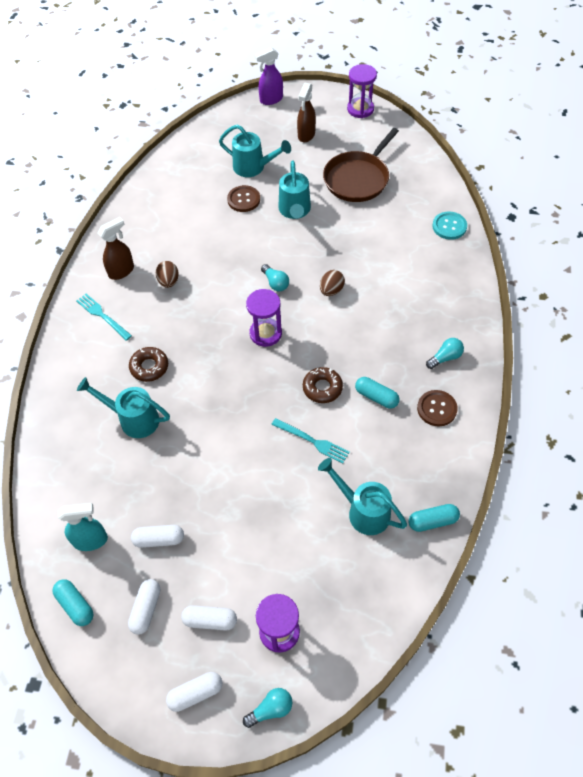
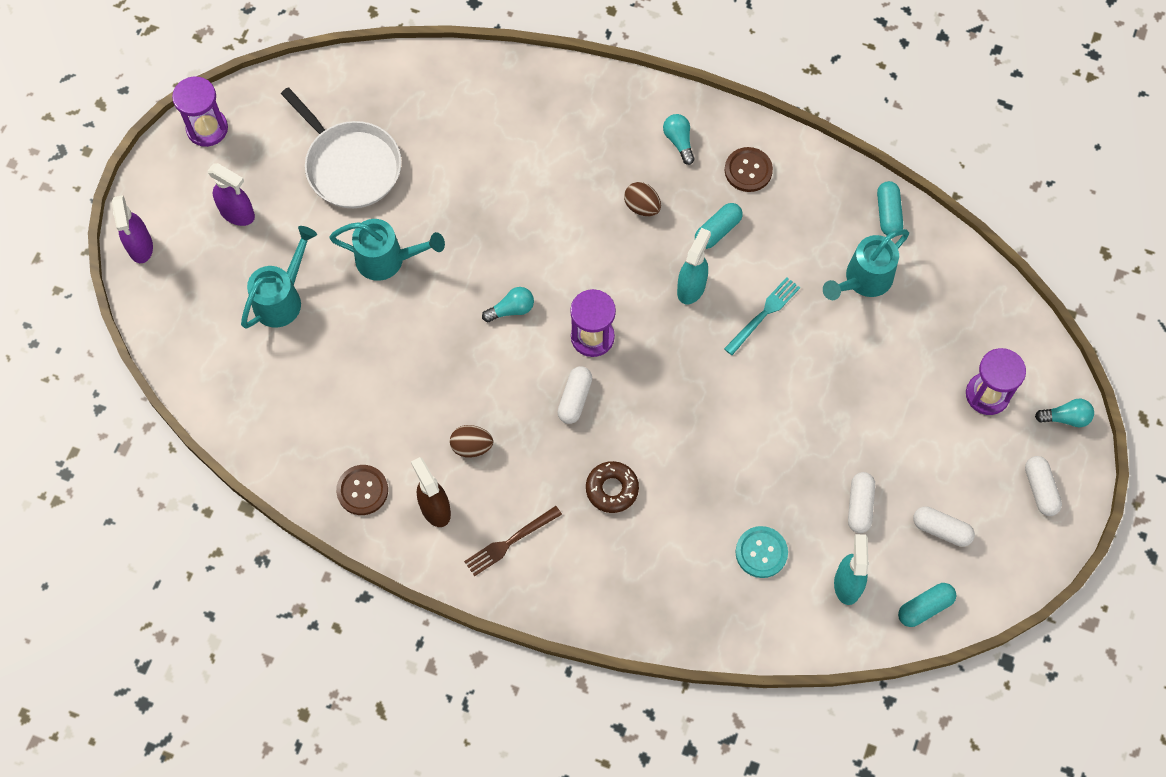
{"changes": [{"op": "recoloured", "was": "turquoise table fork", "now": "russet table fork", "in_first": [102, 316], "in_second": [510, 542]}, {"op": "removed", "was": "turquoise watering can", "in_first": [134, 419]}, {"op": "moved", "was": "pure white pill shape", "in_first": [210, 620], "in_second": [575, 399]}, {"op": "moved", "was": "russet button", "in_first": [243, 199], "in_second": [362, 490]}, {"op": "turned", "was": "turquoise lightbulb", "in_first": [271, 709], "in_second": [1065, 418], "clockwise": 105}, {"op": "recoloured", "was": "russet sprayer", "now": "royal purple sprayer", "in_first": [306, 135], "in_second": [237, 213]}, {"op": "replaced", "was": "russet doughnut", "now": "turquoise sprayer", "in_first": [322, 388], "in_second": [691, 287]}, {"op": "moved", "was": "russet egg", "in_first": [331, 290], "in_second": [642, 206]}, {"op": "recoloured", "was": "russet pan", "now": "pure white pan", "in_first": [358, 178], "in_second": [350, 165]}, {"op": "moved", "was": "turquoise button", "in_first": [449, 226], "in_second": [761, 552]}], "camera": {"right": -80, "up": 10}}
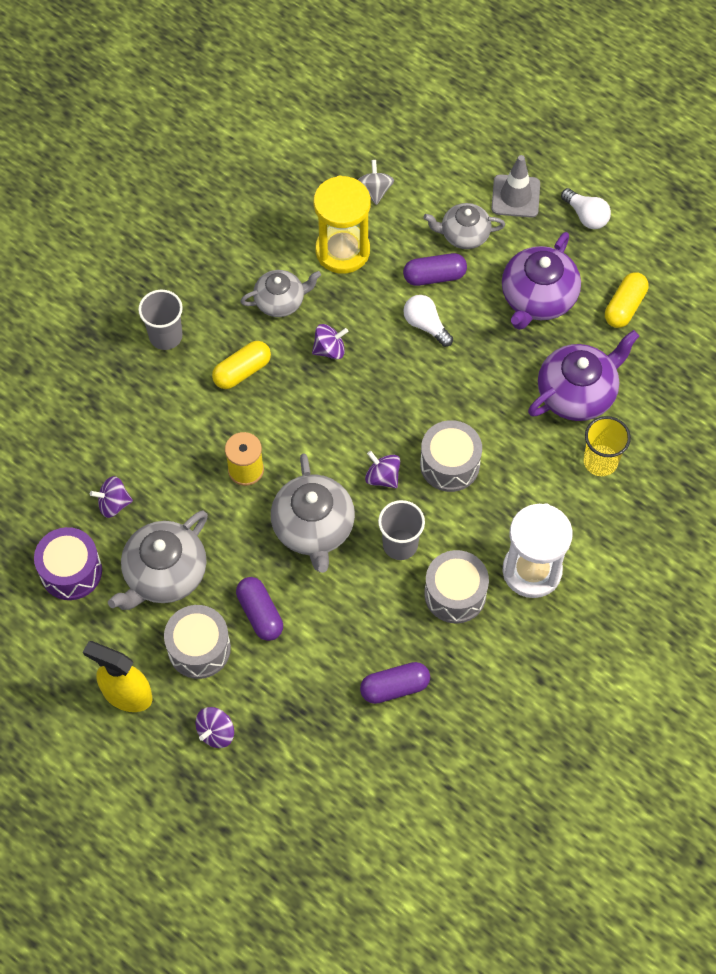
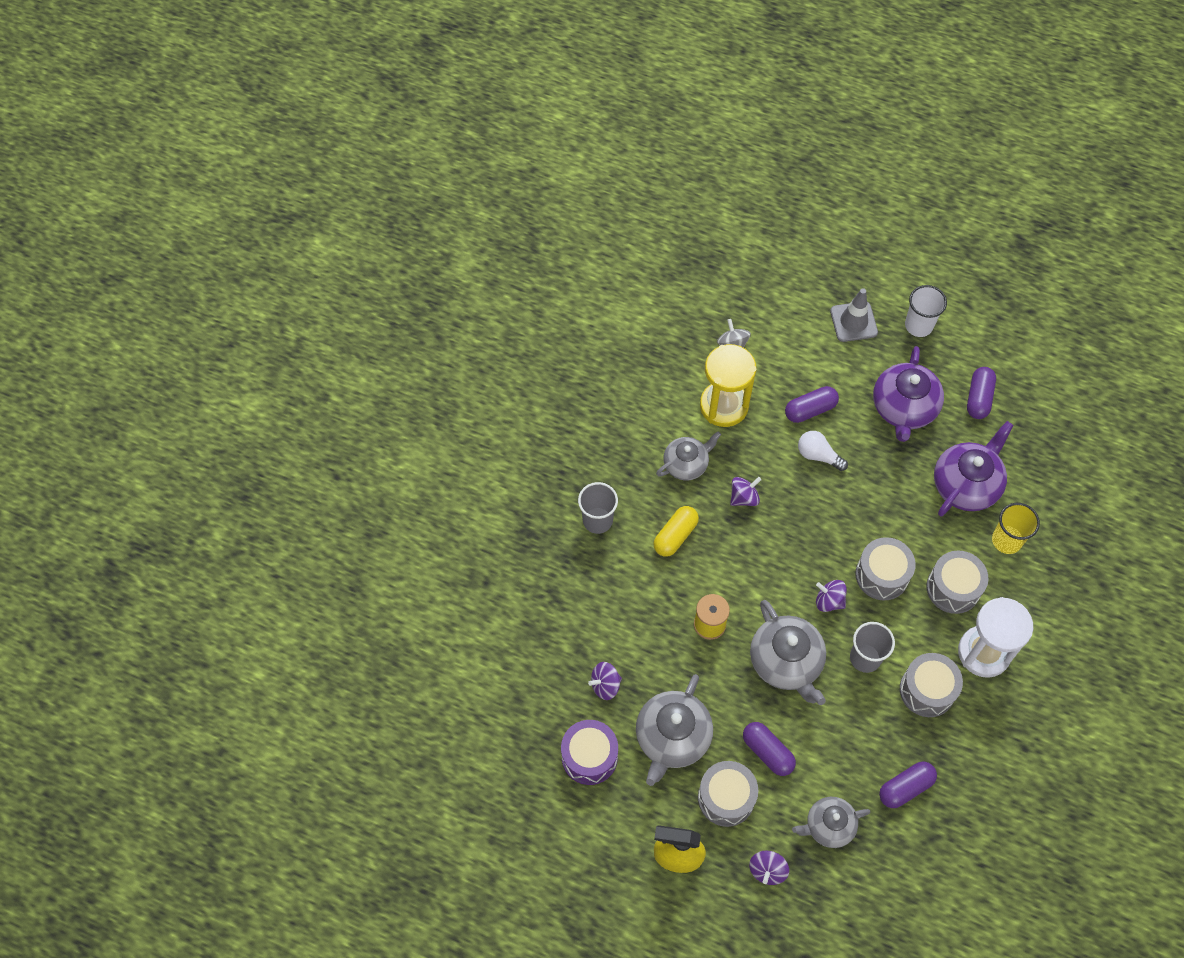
{"changes": [{"op": "moved", "was": "grey tea pot", "in_first": [464, 234], "in_second": [828, 826]}, {"op": "replaced", "was": "pure white lightbulb", "now": "pure white cup", "in_first": [586, 216], "in_second": [918, 325]}, {"op": "recoloured", "was": "golden pill shape", "now": "royal purple pill shape", "in_first": [624, 307], "in_second": [978, 398]}, {"op": "added", "now": "grey snare drum", "in_second": [953, 588]}], "camera": {"right": -15, "up": 0}}
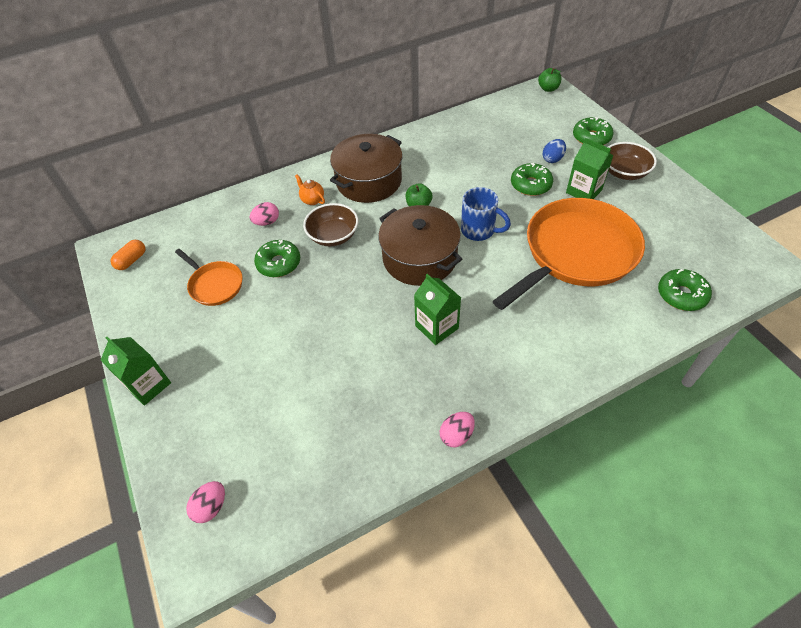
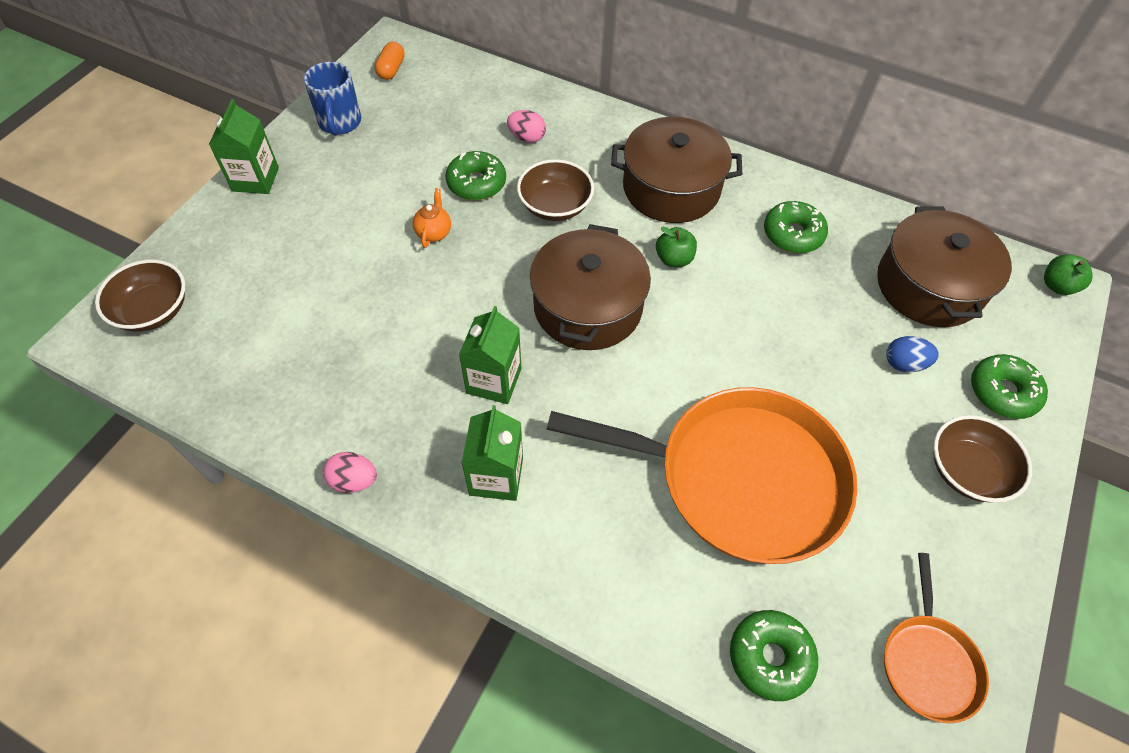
{"changes": [{"op": "turned", "was": "orange-coloured pill shape", "in_first": [132, 260], "in_second": [391, 69], "clockwise": -75}, {"op": "moved", "was": "orange-coloured pan", "in_first": [215, 285], "in_second": [928, 663]}, {"op": "replaced", "was": "rose-pink egg", "now": "russet deep dish", "in_first": [211, 507], "in_second": [153, 310]}, {"op": "moved", "was": "orange-coloured tea pot", "in_first": [312, 200], "in_second": [434, 233]}, {"op": "moved", "was": "royal blue mug", "in_first": [479, 231], "in_second": [340, 123]}, {"op": "moved", "was": "leaf-green doughnut", "in_first": [530, 185], "in_second": [792, 234]}, {"op": "moved", "was": "leaf-green carton", "in_first": [583, 191], "in_second": [496, 476]}, {"op": "added", "now": "russet cooking pot", "in_second": [929, 286]}], "camera": {"right": 50, "up": 5}}
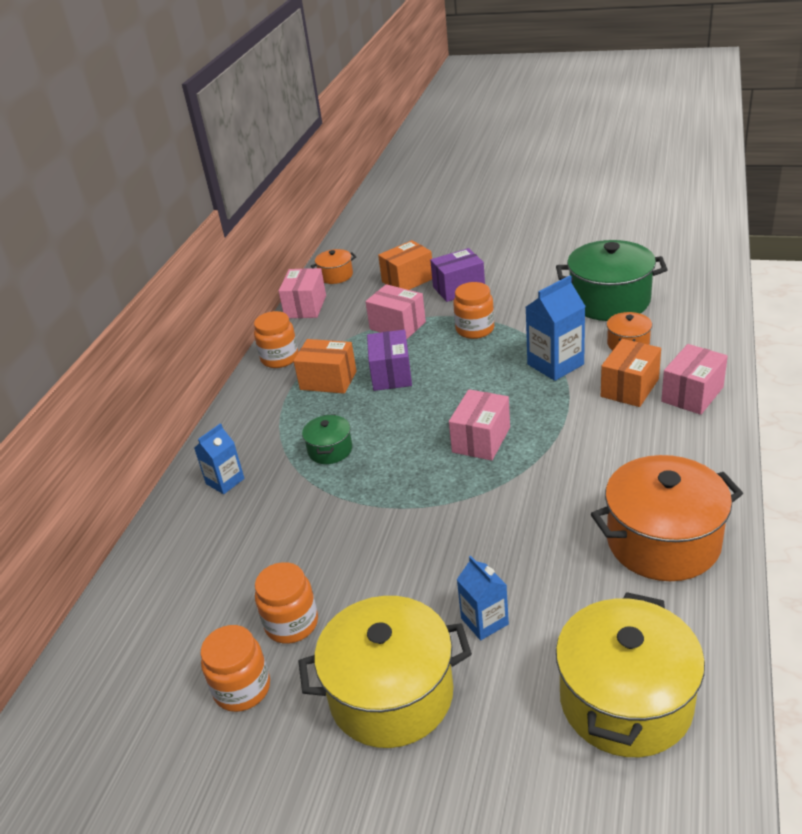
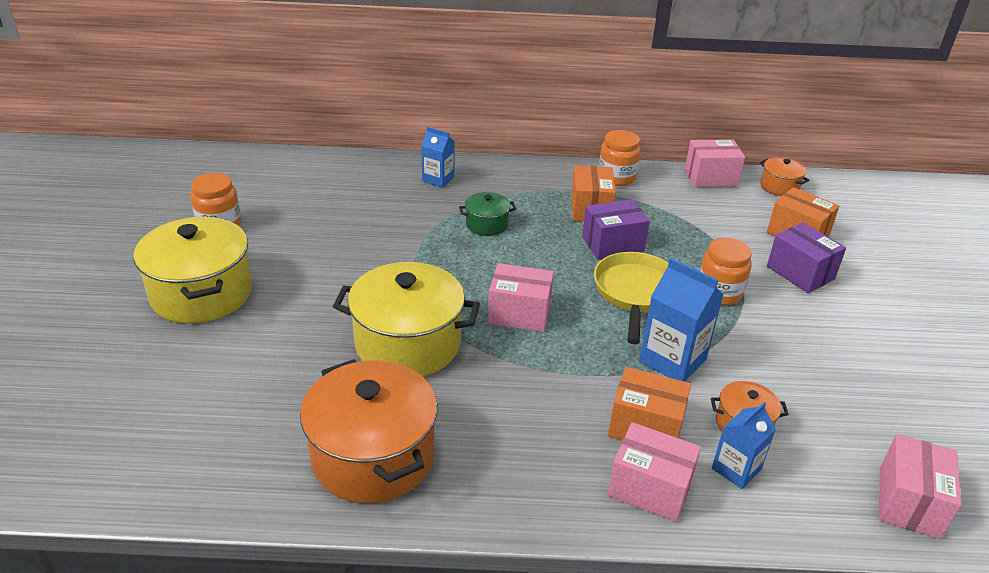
{"changes": [{"op": "removed", "was": "orange-coloured jar", "in_first": [291, 623]}, {"op": "moved", "was": "rose-pink box", "in_first": [397, 326], "in_second": [908, 502]}, {"op": "moved", "was": "royal blue carton", "in_first": [484, 621], "in_second": [736, 469]}, {"op": "removed", "was": "leaf-green cooking pot", "in_first": [609, 301]}, {"op": "moved", "was": "golden cooking pot", "in_first": [625, 701], "in_second": [408, 343]}, {"op": "added", "now": "golden pan", "in_second": [635, 293]}], "camera": {"right": 70, "up": 0}}
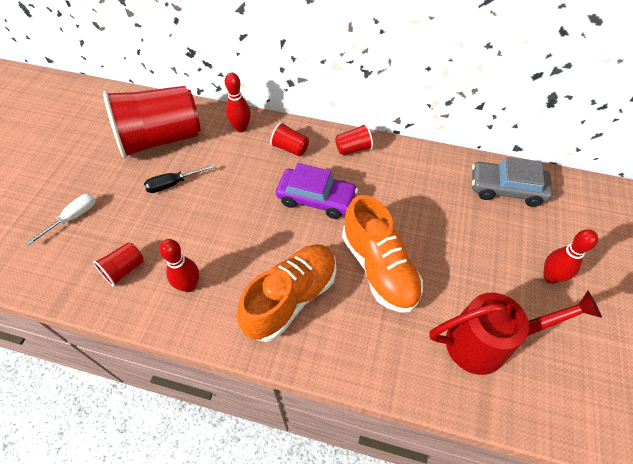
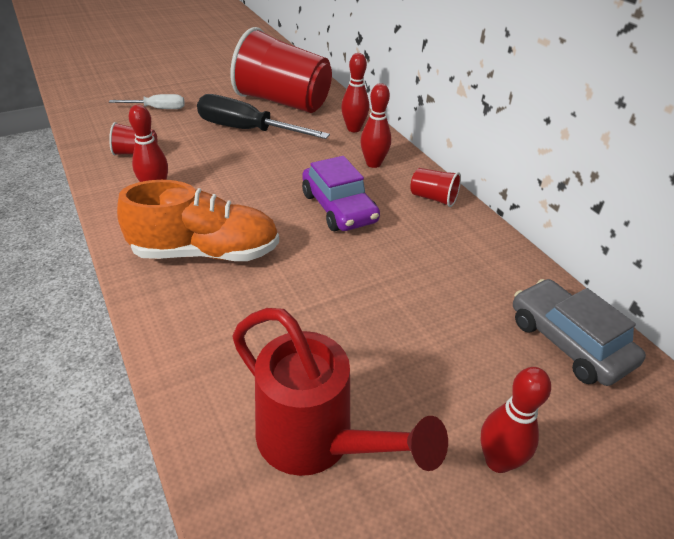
{"changes": [{"op": "resized", "was": "black flat screwdriver", "in_first": [173, 184], "in_second": [247, 130], "ratio": 1.84}, {"op": "replaced", "was": "red cup", "now": "red tenpin", "in_first": [290, 148], "in_second": [373, 163]}, {"op": "removed", "was": "orange-coloured lace-up shoe", "in_first": [379, 268]}], "camera": {"right": 45, "up": -15}}
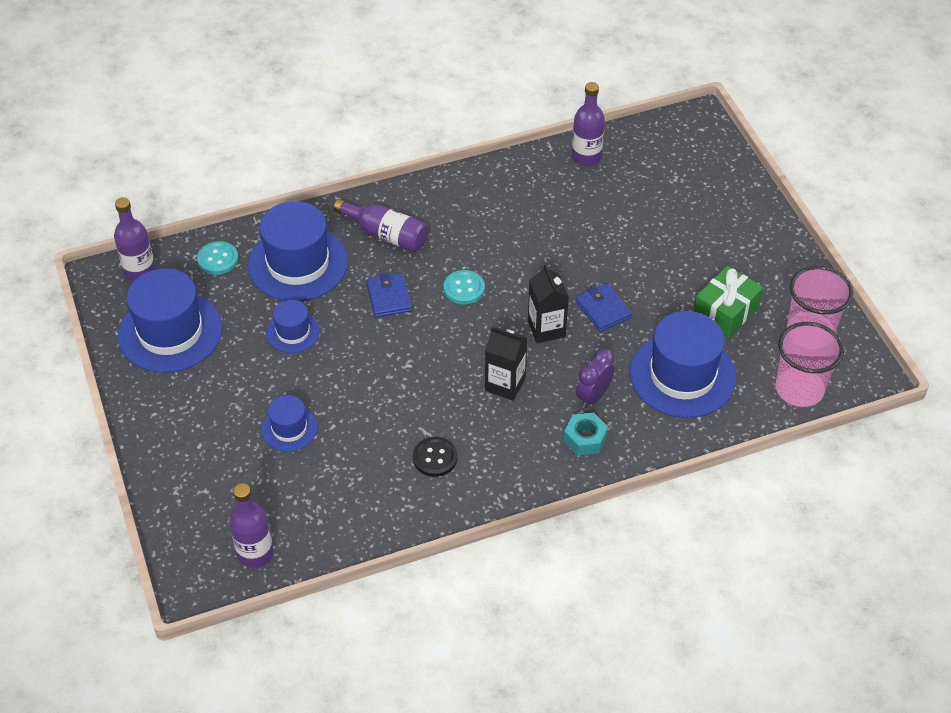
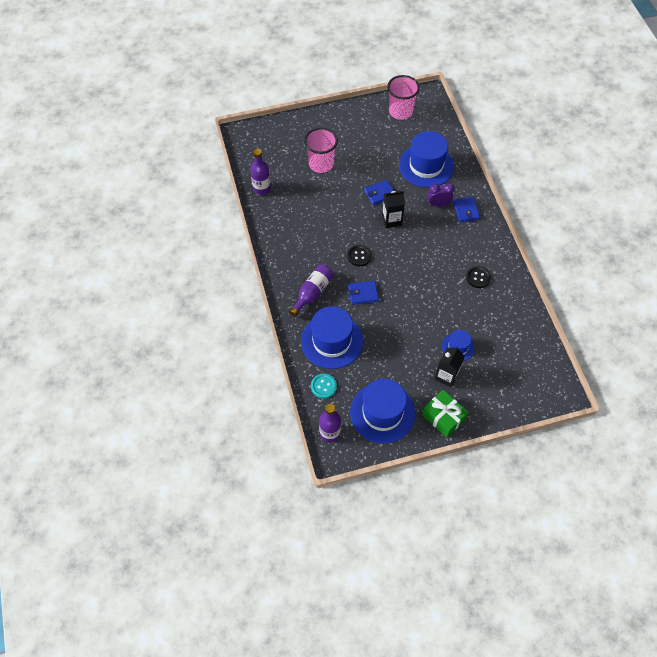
{"changes": [{"op": "removed", "was": "royal purple bottle", "in_first": [255, 553]}, {"op": "removed", "was": "royal blue hat", "in_first": [293, 332]}, {"op": "recoloured", "was": "turquoise button", "now": "black button", "in_first": [464, 288], "in_second": [359, 256]}, {"op": "moved", "was": "black carton", "in_first": [505, 384], "in_second": [446, 376]}, {"op": "replaced", "was": "turquoise hexagon nut", "now": "royal blue wallet", "in_first": [585, 438], "in_second": [466, 211]}, {"op": "turned", "was": "royal purple alarm clock", "in_first": [593, 396], "in_second": [438, 204], "clockwise": 135}, {"op": "moved", "was": "leaf-green wrapped gift", "in_first": [725, 312], "in_second": [443, 417]}, {"op": "moved", "was": "rose-pink cup", "in_first": [799, 389], "in_second": [321, 164]}], "camera": {"right": -85, "up": 10}}
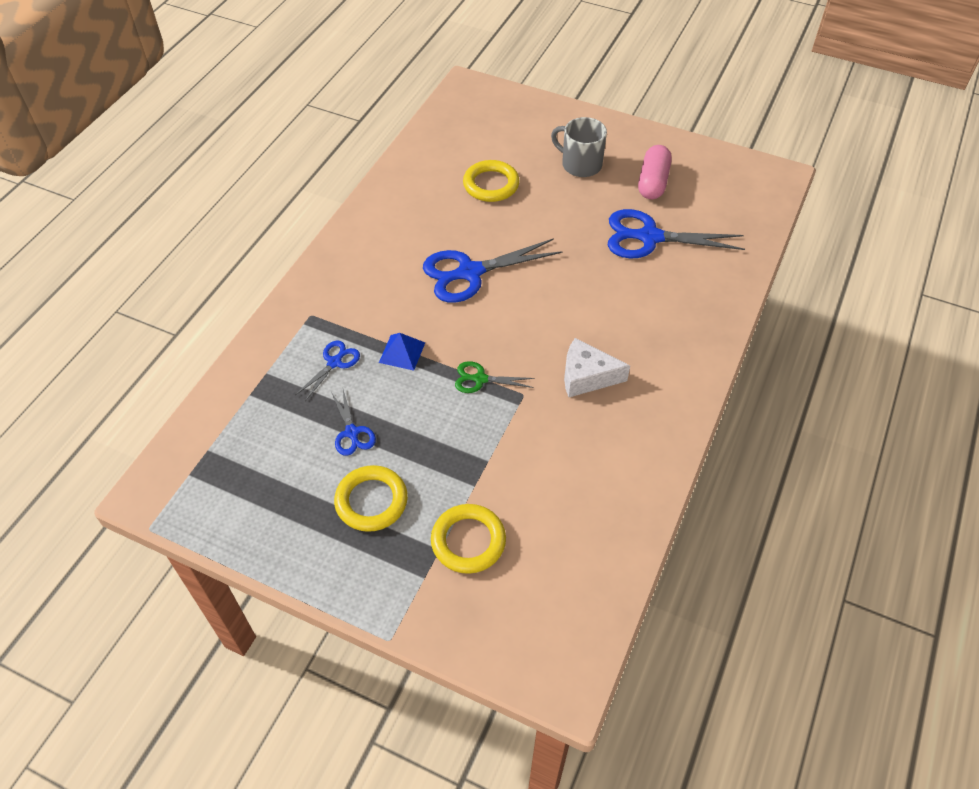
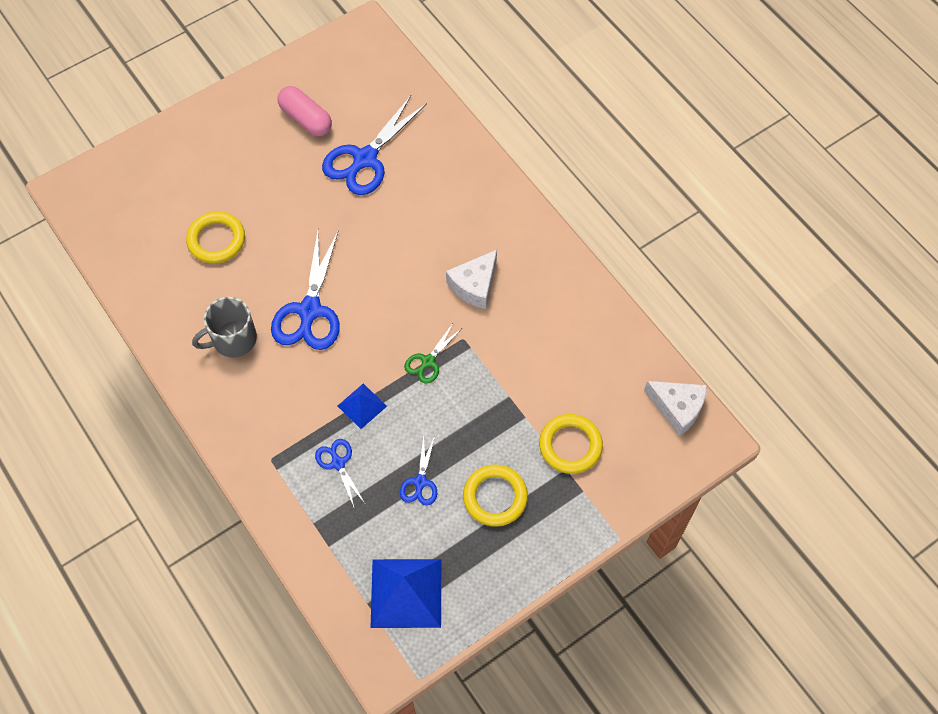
{"changes": [{"op": "turned", "was": "royal blue shears", "in_first": [352, 432], "in_second": [420, 482], "clockwise": 90}, {"op": "moved", "was": "grey mug", "in_first": [580, 164], "in_second": [233, 339]}, {"op": "added", "now": "royal blue solid pyramid", "in_second": [406, 593]}, {"op": "added", "now": "pure white cheese wedge", "in_second": [677, 408]}], "camera": {"right": -60, "up": 10}}
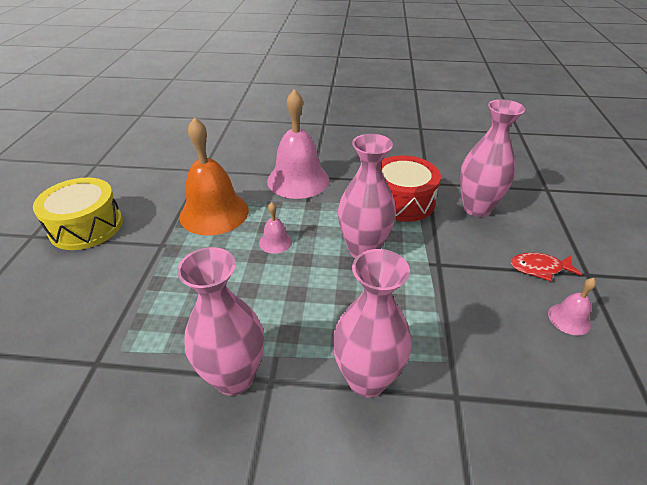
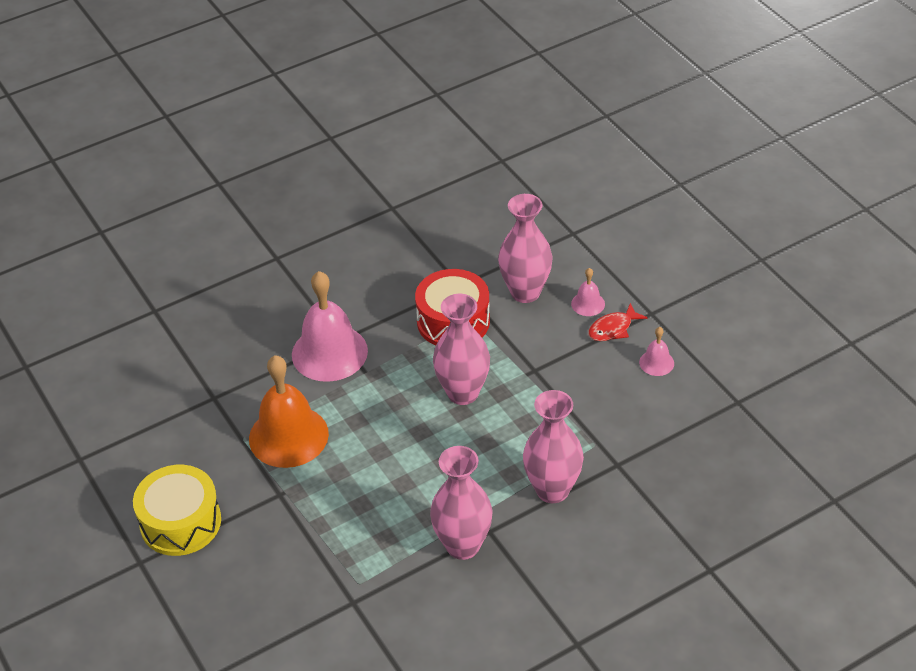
{"changes": [{"op": "moved", "was": "rose-pink school bell", "in_first": [275, 242], "in_second": [588, 304]}], "camera": {"right": -35, "up": 5}}
